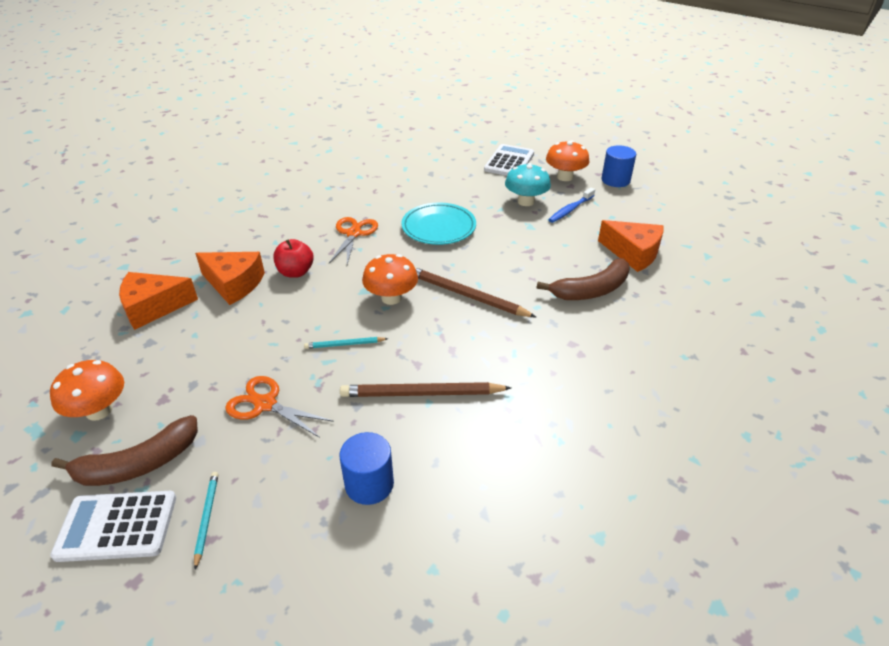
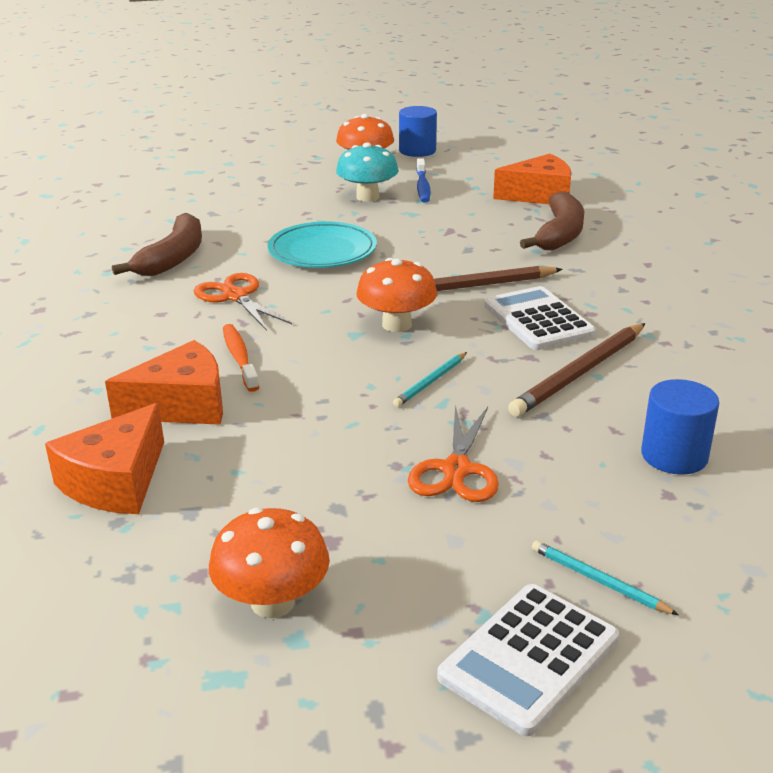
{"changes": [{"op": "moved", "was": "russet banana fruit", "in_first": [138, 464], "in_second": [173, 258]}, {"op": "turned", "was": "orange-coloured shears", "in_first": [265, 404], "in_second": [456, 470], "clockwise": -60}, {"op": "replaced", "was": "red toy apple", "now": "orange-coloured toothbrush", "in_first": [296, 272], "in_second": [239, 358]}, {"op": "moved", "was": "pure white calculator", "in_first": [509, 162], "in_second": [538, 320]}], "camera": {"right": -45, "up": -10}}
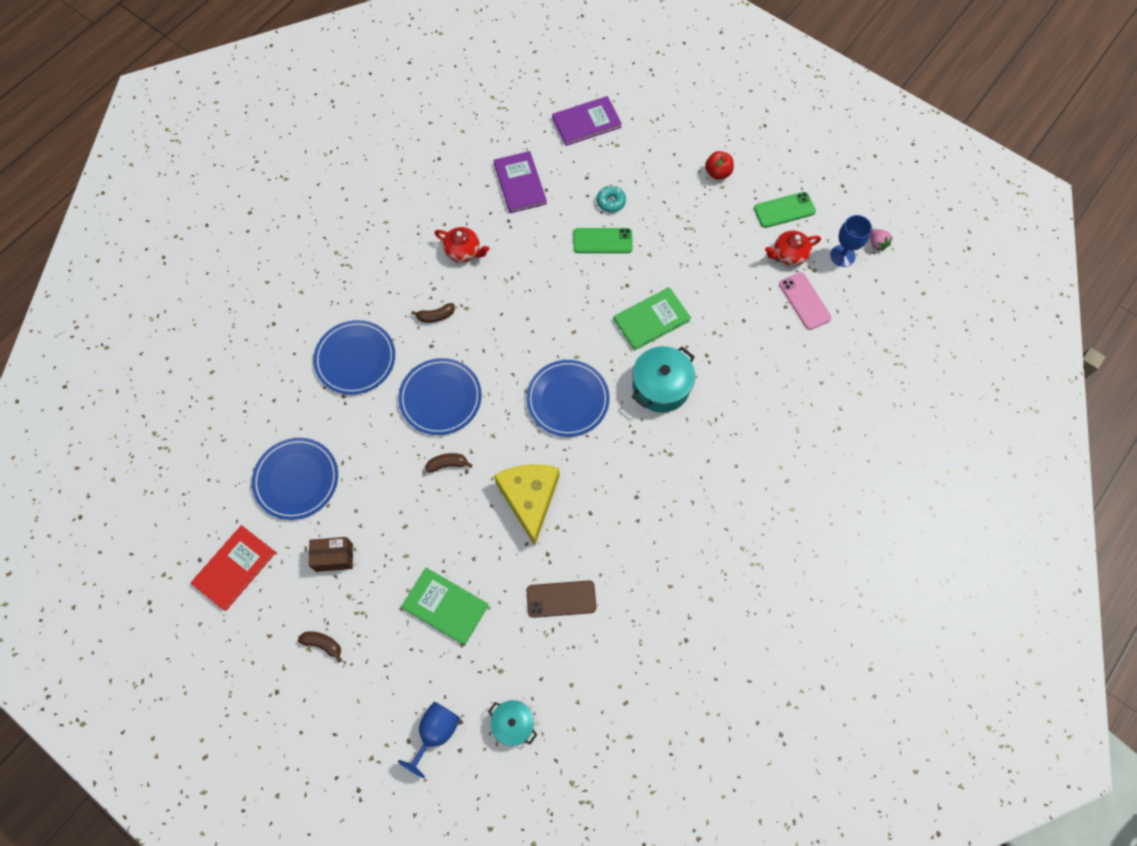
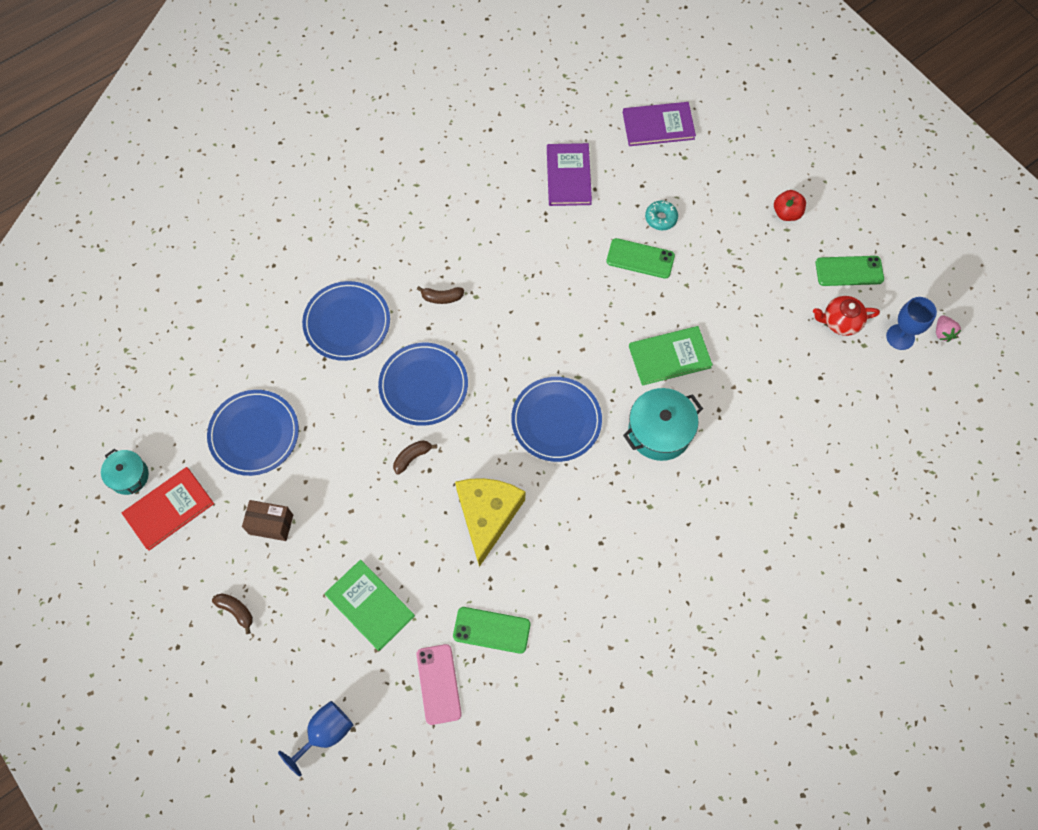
{"changes": [{"op": "turned", "was": "russet banana fruit", "in_first": [447, 464], "in_second": [412, 457], "clockwise": -45}, {"op": "removed", "was": "red tea pot", "in_first": [463, 251]}, {"op": "moved", "was": "turquoise cooking pot", "in_first": [513, 724], "in_second": [129, 476]}, {"op": "recoloured", "was": "russet mobile phone", "now": "leaf-green mobile phone", "in_first": [561, 599], "in_second": [491, 630]}, {"op": "moved", "was": "rose-pink mobile phone", "in_first": [804, 301], "in_second": [439, 684]}], "camera": {"right": 15, "up": 0}}
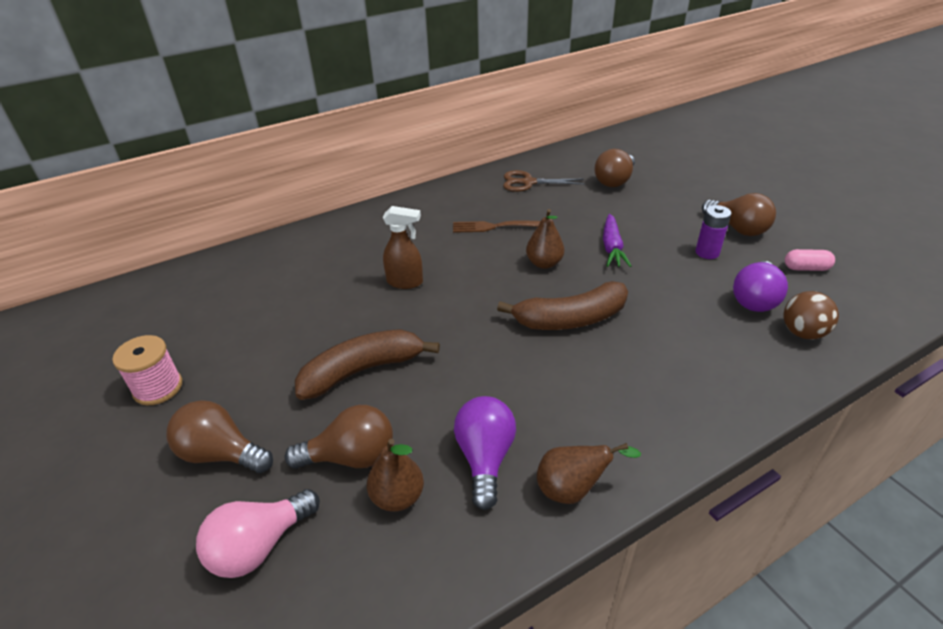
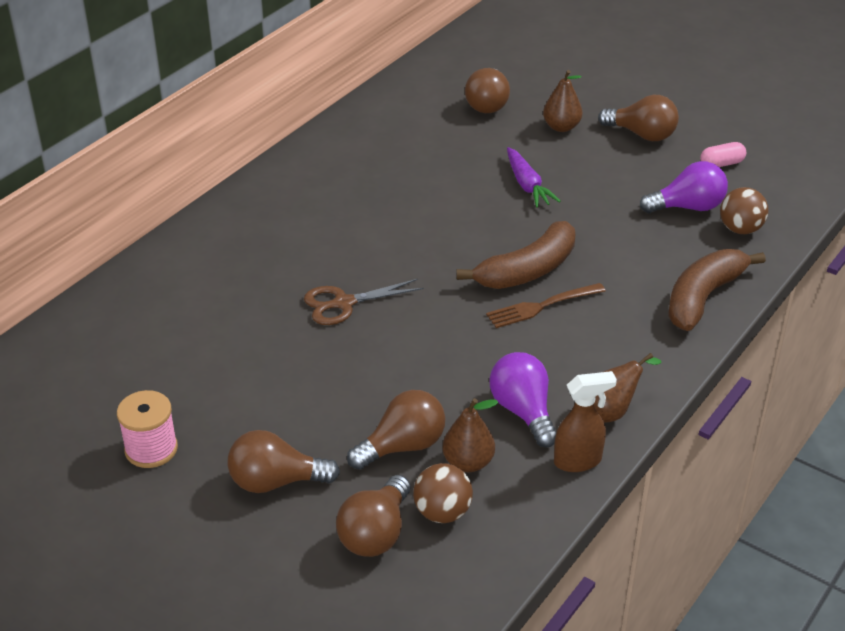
{"changes": [{"op": "recoloured", "was": "rose-pink lightbulb", "now": "russet lightbulb", "in_first": [259, 546], "in_second": [376, 533]}, {"op": "moved", "was": "russet banana fruit", "in_first": [362, 370], "in_second": [703, 297]}, {"op": "moved", "was": "russet sprayer", "in_first": [405, 282], "in_second": [578, 461]}, {"op": "moved", "was": "russet table fork", "in_first": [495, 226], "in_second": [542, 306]}, {"op": "moved", "was": "russet shears", "in_first": [528, 182], "in_second": [344, 303]}, {"op": "moved", "was": "russet pear fruit", "in_first": [544, 263], "in_second": [561, 127]}, {"op": "removed", "was": "royal purple power cell", "in_first": [707, 252]}, {"op": "turned", "was": "royal purple lightbulb", "in_first": [755, 299], "in_second": [688, 207], "clockwise": -105}, {"op": "added", "now": "russet play ball", "in_second": [442, 512]}], "camera": {"right": -25, "up": 0}}
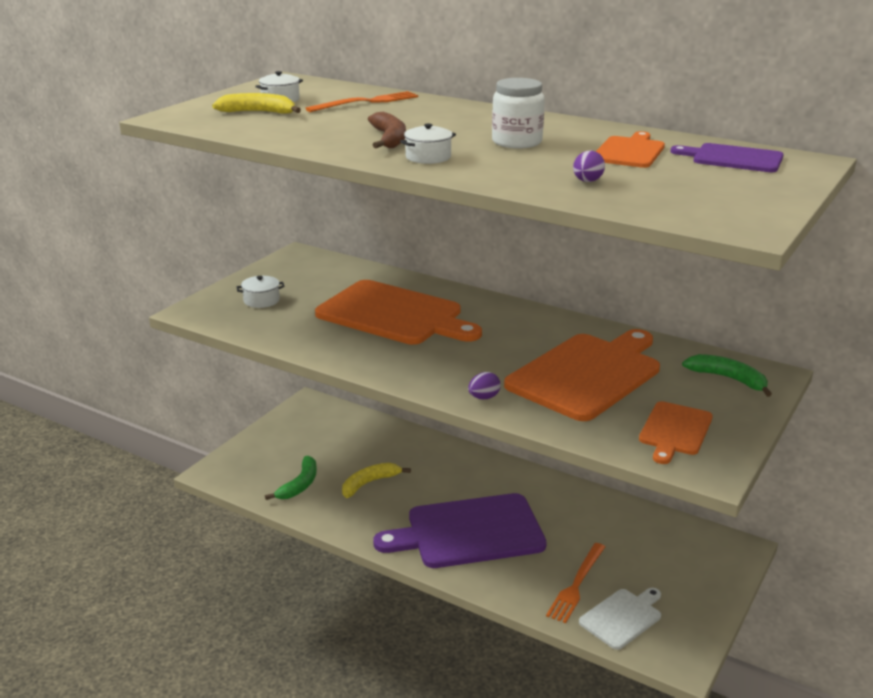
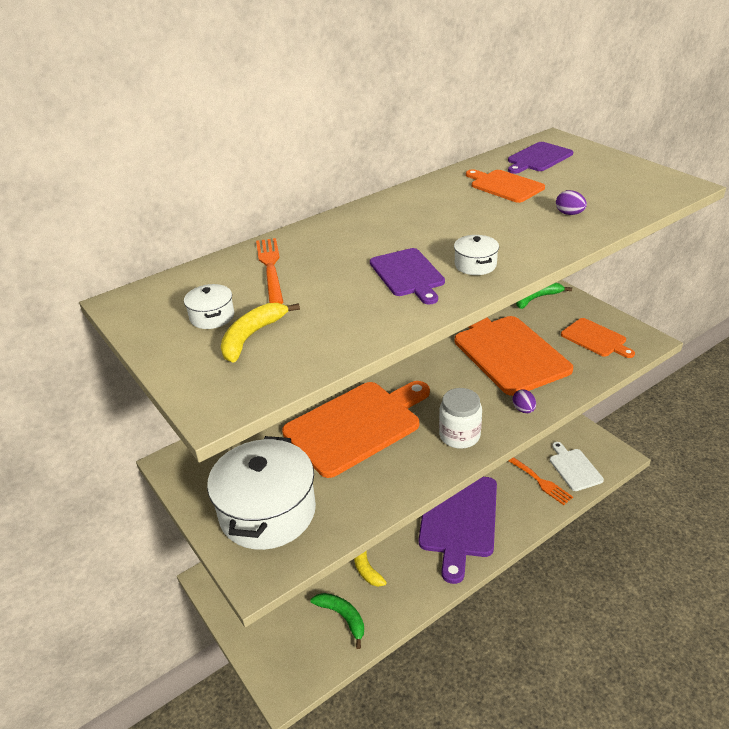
{"changes": [{"op": "resized", "was": "pure white cooking pot", "in_first": [261, 300], "in_second": [268, 512], "ratio": 2.49}, {"op": "replaced", "was": "russet banana fruit", "now": "royal purple chopping board", "in_first": [389, 139], "in_second": [408, 274]}, {"op": "moved", "was": "pure white jar", "in_first": [517, 142], "in_second": [459, 435]}], "camera": {"right": -65, "up": 10}}
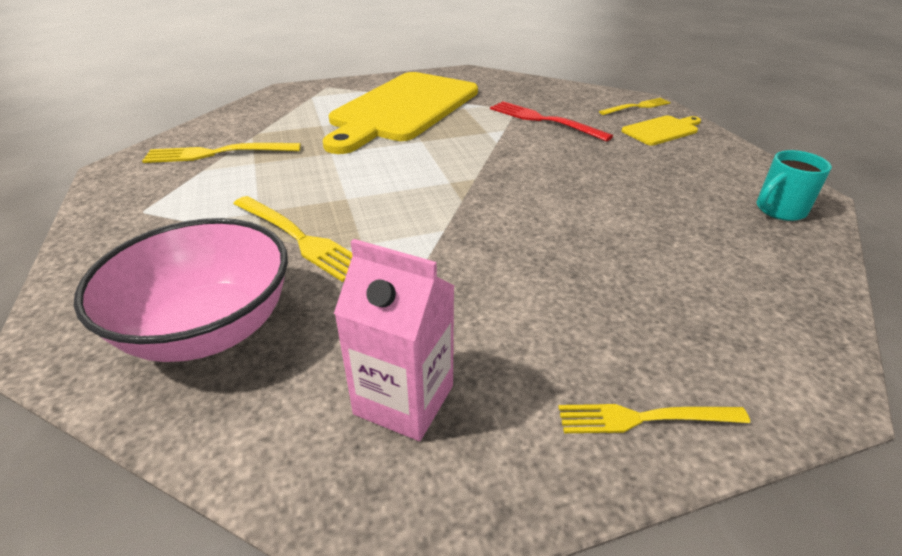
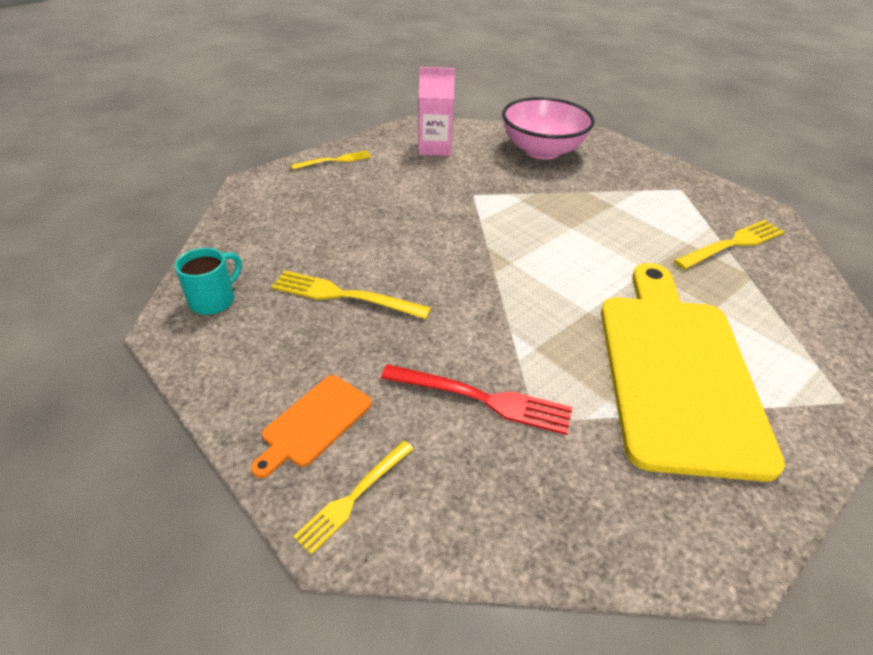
{"changes": [{"op": "moved", "was": "golden table fork", "in_first": [299, 238], "in_second": [344, 295]}, {"op": "recoloured", "was": "golden chopping board", "now": "orange-coloured chopping board", "in_first": [662, 130], "in_second": [314, 423]}], "camera": {"right": 155, "up": 5}}
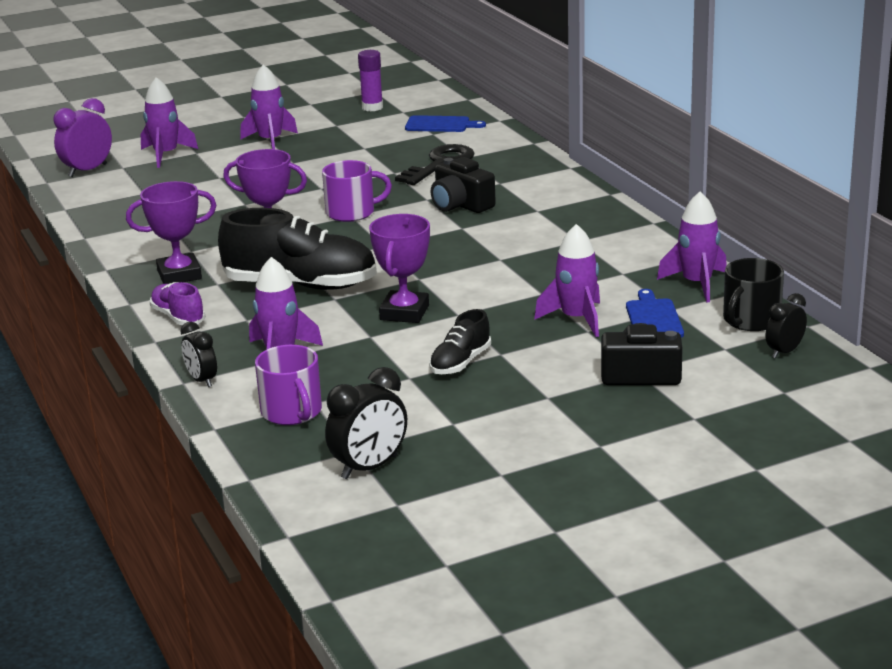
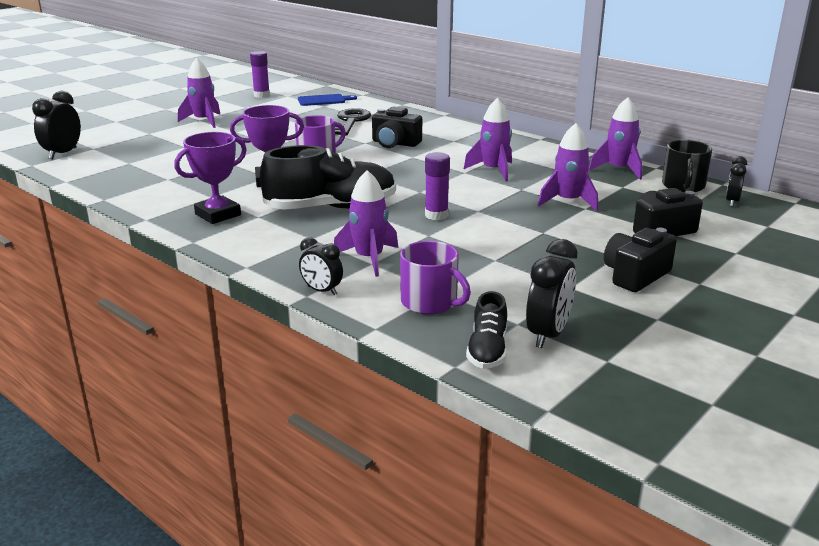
{"changes": [{"op": "recoloured", "was": "royal purple alarm clock", "now": "black alarm clock", "in_first": [87, 170], "in_second": [63, 153]}, {"op": "moved", "was": "royal purple toy rocket", "in_first": [166, 155], "in_second": [493, 171]}, {"op": "removed", "was": "royal purple lace-up shoe", "in_first": [178, 317]}, {"op": "replaced", "was": "royal purple trophy", "now": "royal purple stick of glue", "in_first": [404, 312], "in_second": [436, 215]}, {"op": "moved", "was": "black lace-up shoe", "in_first": [460, 363], "in_second": [487, 350]}, {"op": "removed", "was": "royal blue chopping board", "in_first": [653, 318]}, {"op": "added", "now": "black camera", "in_second": [635, 275]}], "camera": {"right": -25, "up": 0}}
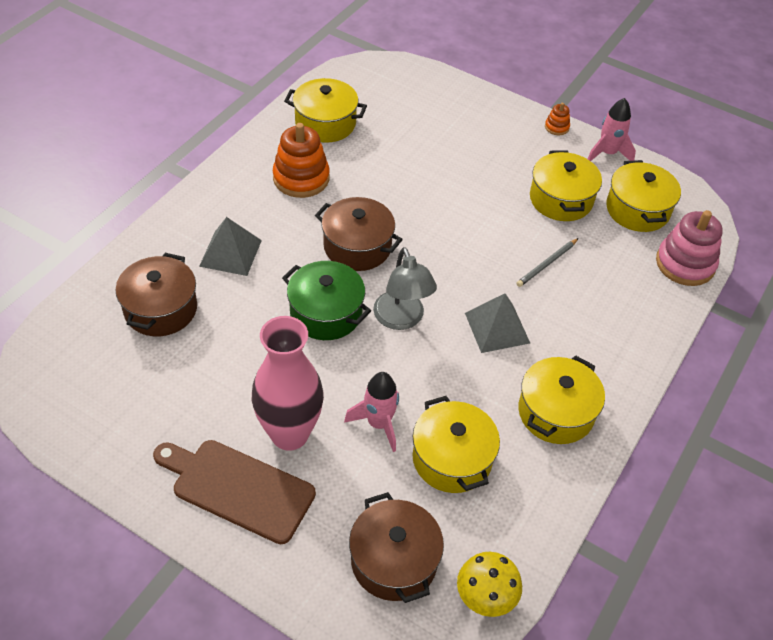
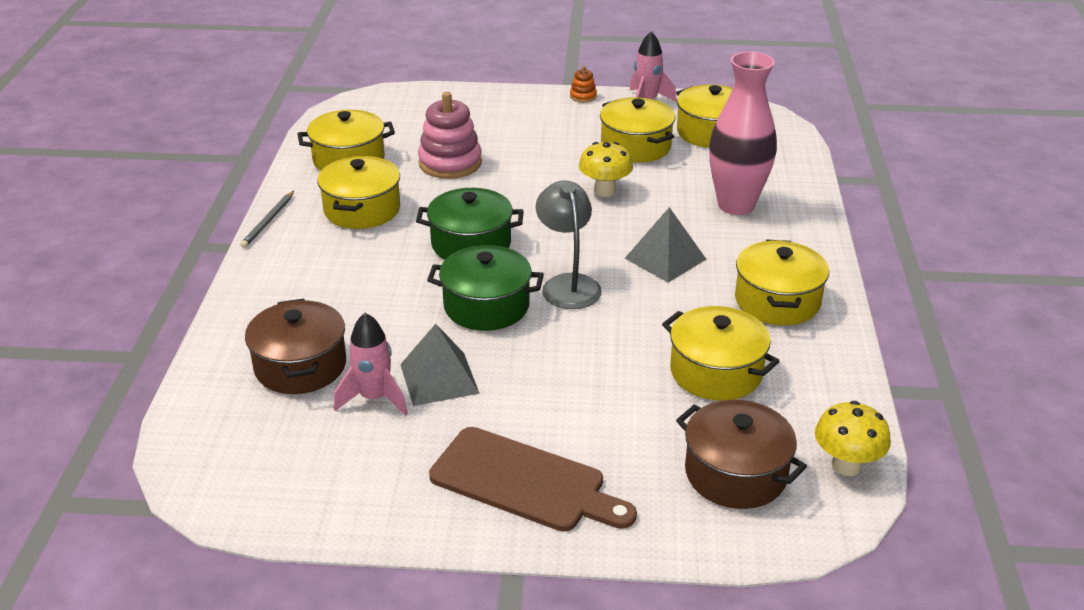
{"changes": [{"op": "turned", "was": "russet chopping board", "in_first": [238, 488], "in_second": [524, 482], "clockwise": -150}, {"op": "moved", "was": "grey solid pyramid", "in_first": [230, 253], "in_second": [439, 378]}, {"op": "moved", "was": "rose-pink flower vase", "in_first": [289, 434], "in_second": [736, 205]}, {"op": "replaced", "was": "orange-coloured stacking rings", "now": "golden cooking pot", "in_first": [301, 178], "in_second": [362, 209]}, {"op": "recoloured", "was": "russet cooking pot", "now": "leaf-green cooking pot", "in_first": [357, 247], "in_second": [471, 244]}, {"op": "moved", "was": "rose-pink toy rocket", "in_first": [378, 424], "in_second": [374, 398]}, {"op": "turned", "was": "grey reading lamp", "in_first": [401, 319], "in_second": [568, 284], "clockwise": -150}, {"op": "moved", "was": "grey pencil", "in_first": [547, 264], "in_second": [268, 221]}, {"op": "moved", "was": "rose-pink stacking rings", "in_first": [685, 264], "in_second": [450, 163]}, {"op": "added", "now": "golden fungus", "in_second": [604, 191]}], "camera": {"right": -25, "up": -15}}
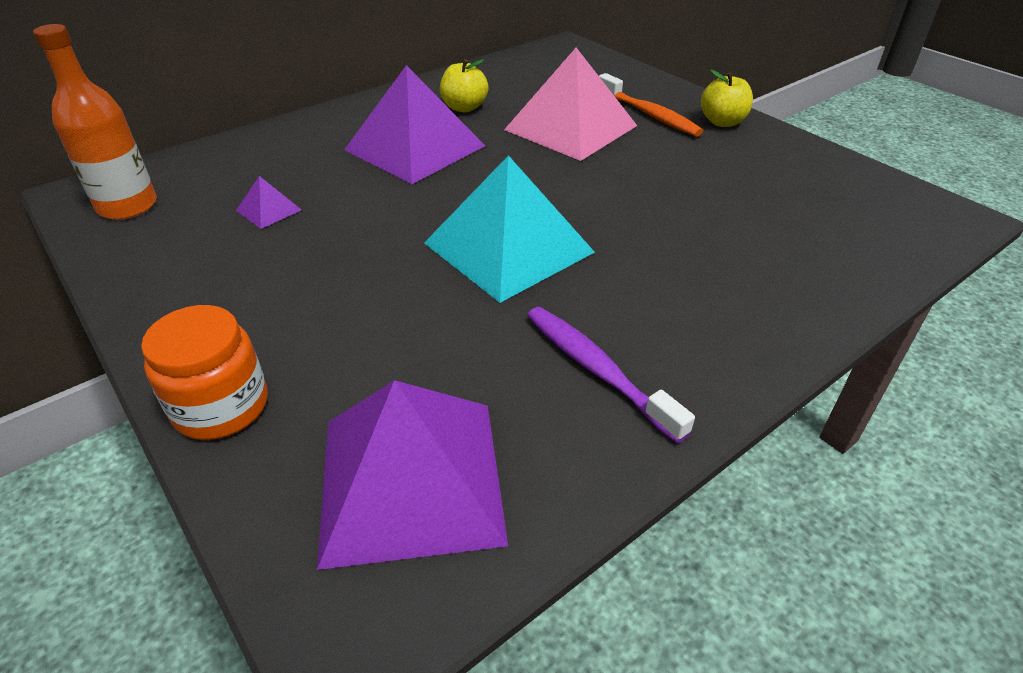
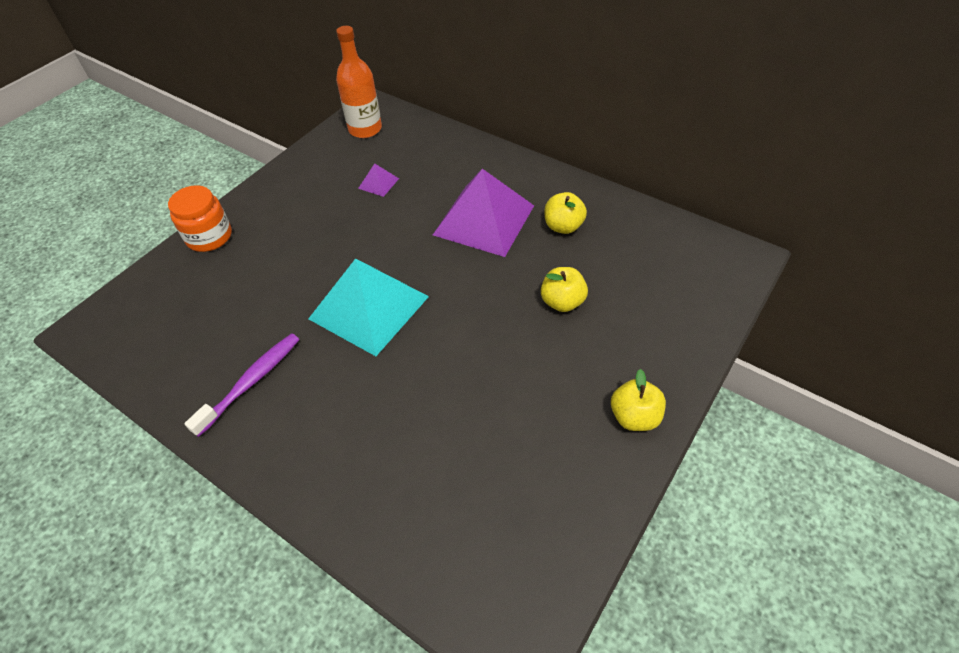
{"changes": [{"op": "removed", "was": "royal purple solid pyramid", "in_first": [411, 479]}, {"op": "replaced", "was": "rose-pink solid pyramid", "now": "golden toy apple", "in_first": [571, 127], "in_second": [562, 302]}, {"op": "removed", "was": "orange-coloured toothbrush", "in_first": [649, 114]}], "camera": {"right": 75, "up": 10}}
